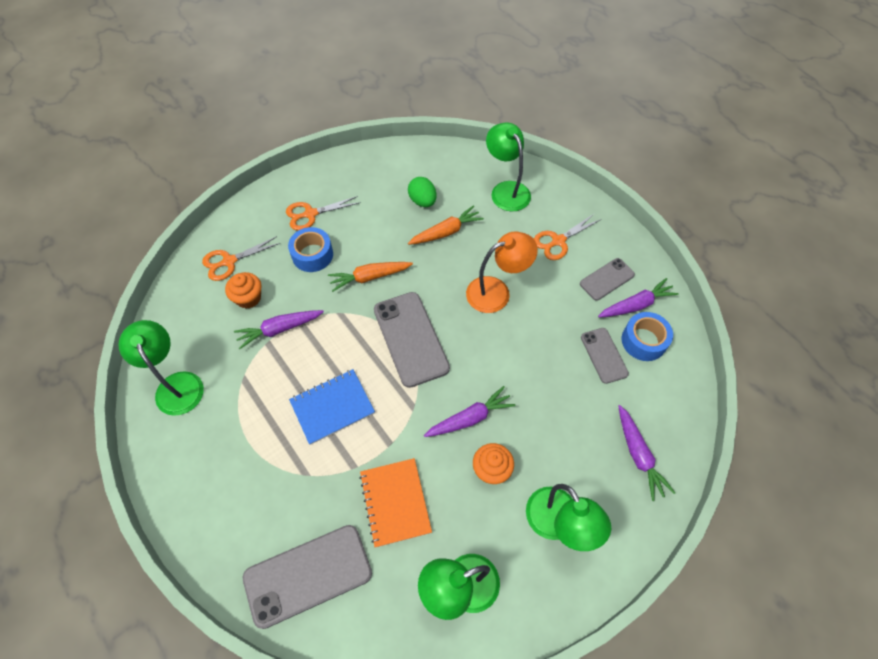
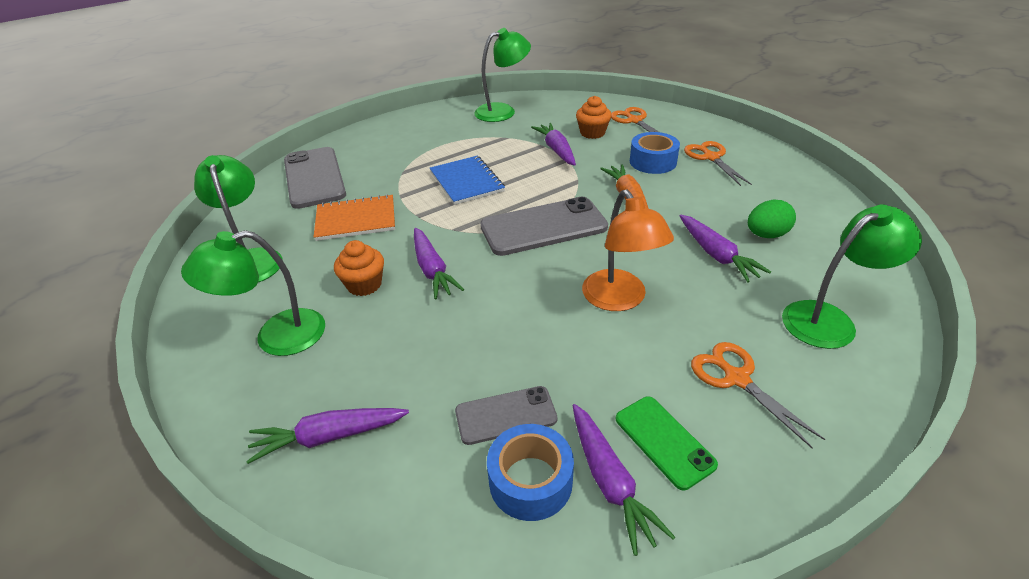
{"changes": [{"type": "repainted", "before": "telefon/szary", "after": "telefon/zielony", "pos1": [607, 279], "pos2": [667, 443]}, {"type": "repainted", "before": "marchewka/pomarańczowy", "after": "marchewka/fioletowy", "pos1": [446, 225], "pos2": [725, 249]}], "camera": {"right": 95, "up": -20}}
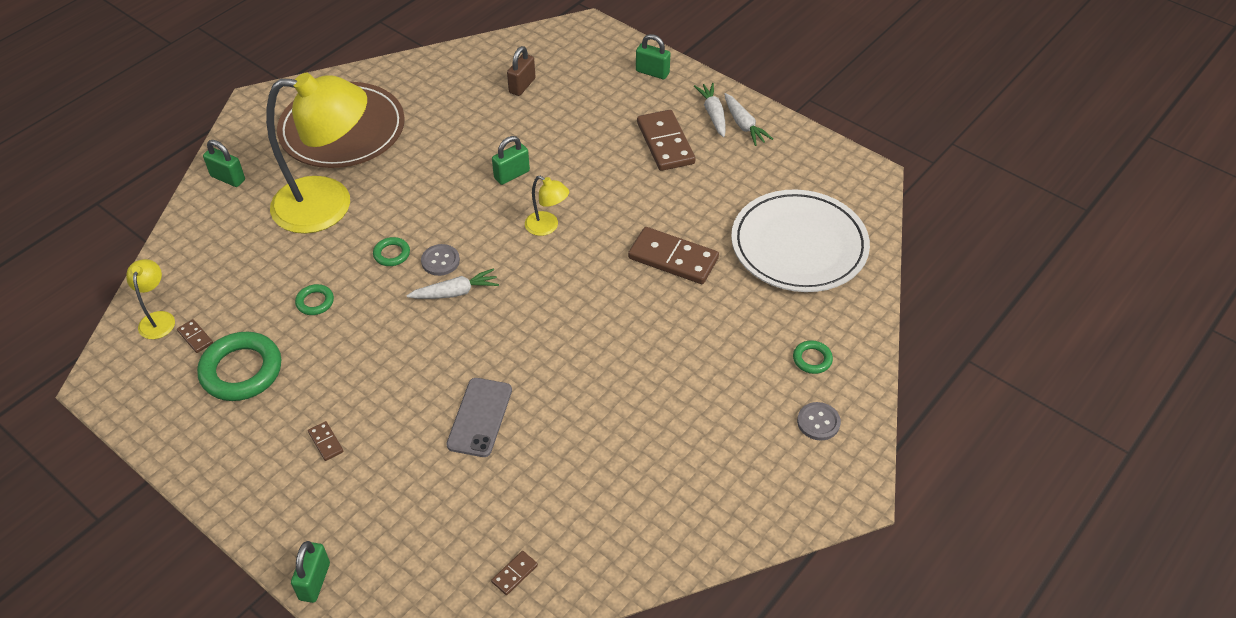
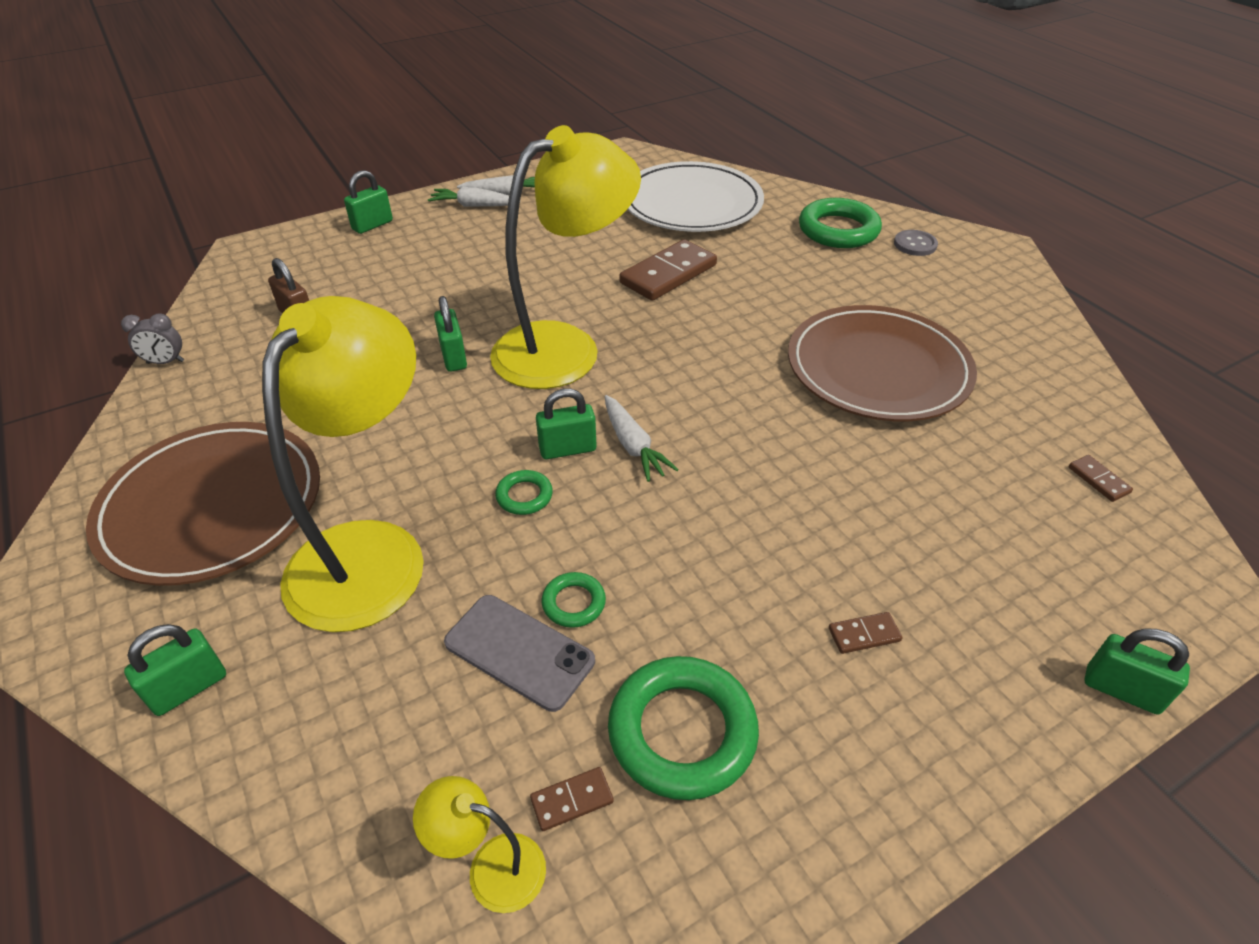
{"changes": [{"type": "new", "after": "budzik/szary", "pos2": [152, 338]}, {"type": "shifted", "before": "telefon/szary", "pos1": [479, 417], "pos2": [519, 653]}, {"type": "scaled", "before": "lampka/żółty", "pos1": [547, 206], "pos2": [565, 257], "scale": 2.4}, {"type": "swapped", "before": "guzik/szary", "after": "kłódka/zielony", "pos1": [440, 260], "pos2": [566, 424]}, {"type": "rotated", "before": "marchewka/biały", "pos1": [452, 283], "pos2": [642, 438], "turn": 150}, {"type": "new", "after": "talerz/brązowy", "pos2": [882, 363]}, {"type": "scaled", "before": "pierścień/zielony", "pos1": [813, 357], "pos2": [840, 223], "scale": 2.05}, {"type": "gone", "before": "kostka domina/brązowy", "pos1": [666, 140]}], "camera": {"right": -70, "up": -5}}
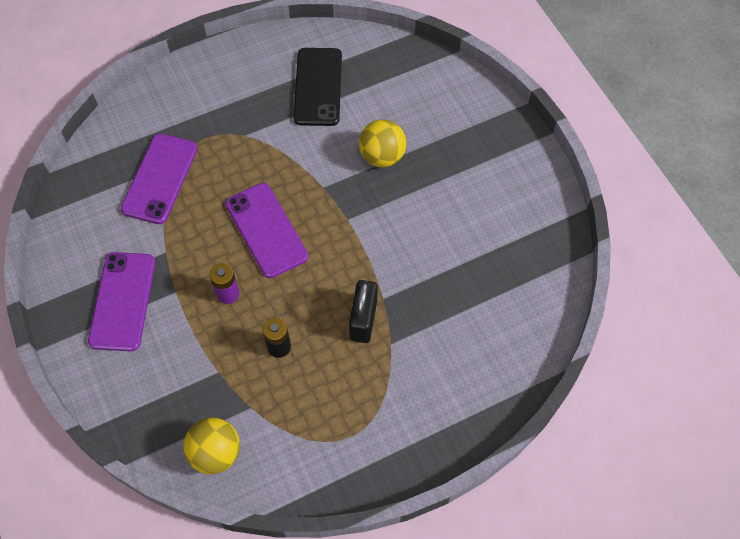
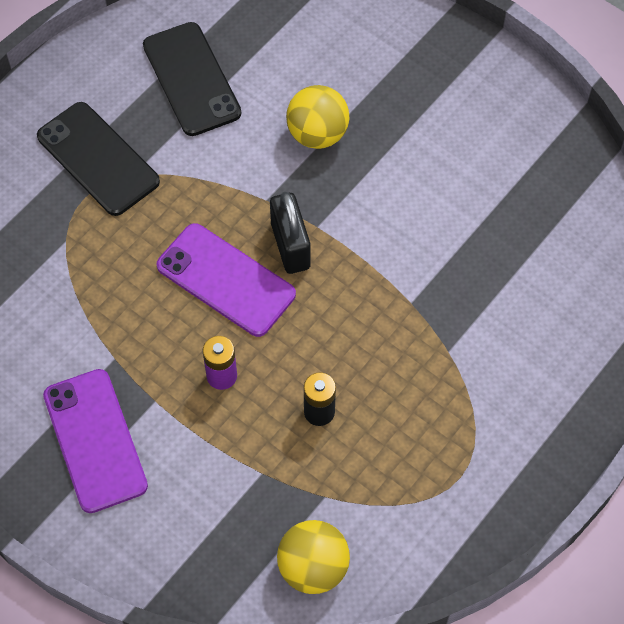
{"changes": [{"type": "new", "after": "telefon/czarny", "pos2": [98, 159]}, {"type": "shifted", "before": "kłódka/czarny", "pos1": [363, 311], "pos2": [290, 233]}, {"type": "gone", "before": "telefon/fioletowy", "pos1": [159, 179]}], "camera": {"right": -25, "up": 0}}
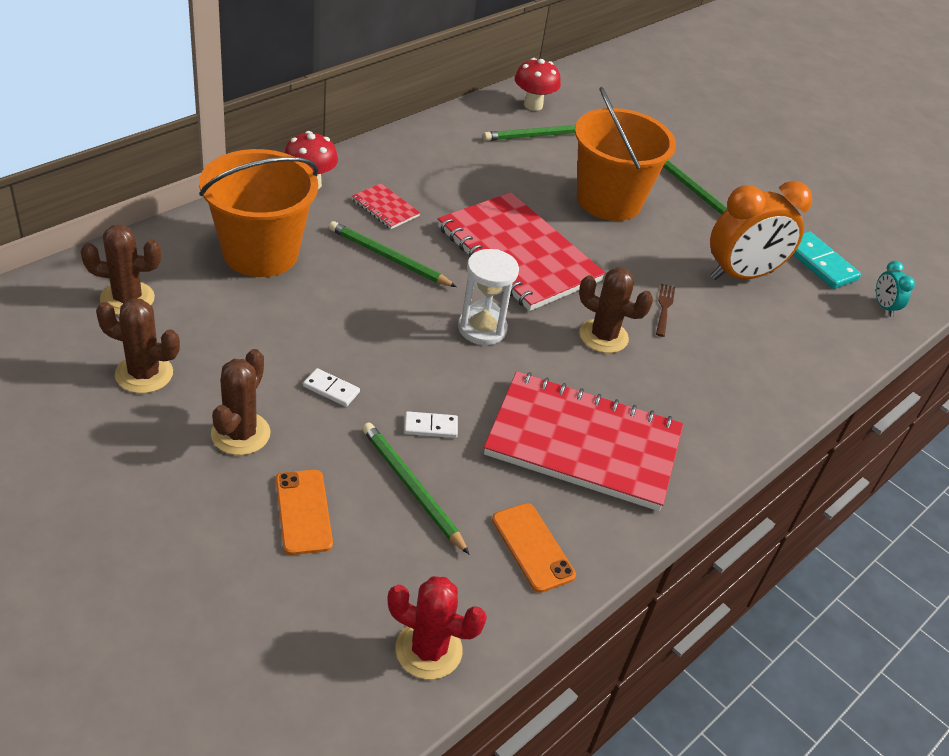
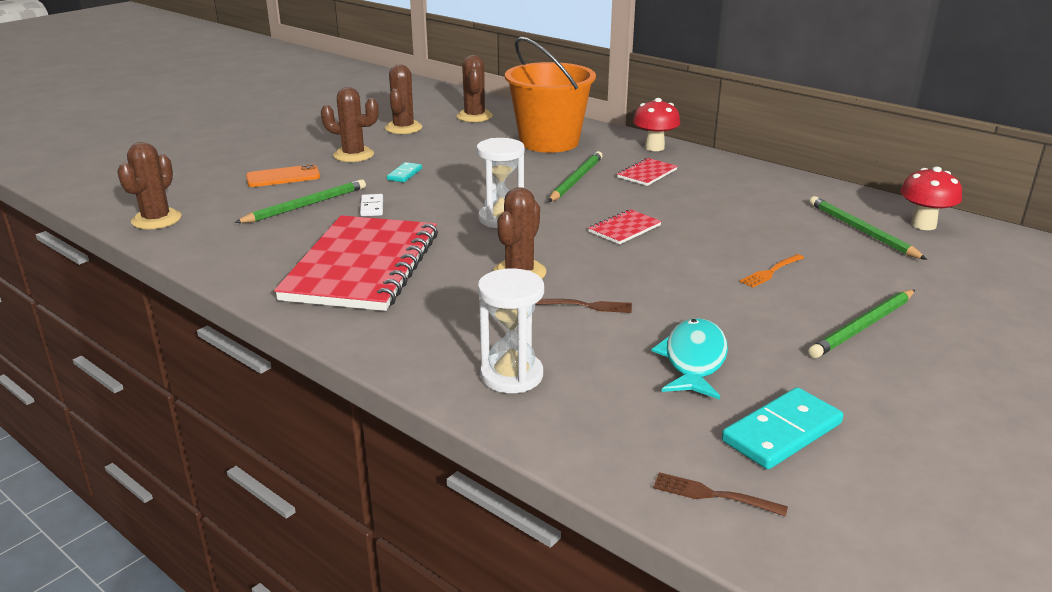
{"changes": [{"type": "repainted", "before": "kaktus/czerwony", "after": "kaktus/brązowy", "pos1": [437, 628], "pos2": [149, 185]}, {"type": "repainted", "before": "kostka domina/biały", "after": "kostka domina/turkusowy", "pos1": [331, 387], "pos2": [404, 172]}, {"type": "new", "after": "klepsydra/biały", "pos2": [511, 330]}, {"type": "scaled", "before": "zeszyt/czerwony", "pos1": [521, 251], "pos2": [625, 226], "scale": 0.41}, {"type": "swapped", "before": "budzik/pomarańczowy", "after": "ryba/turkusowy", "pos1": [761, 230], "pos2": [689, 359]}, {"type": "swapped", "before": "budzik/turkusowy", "after": "widelec/brązowy", "pos1": [895, 289], "pos2": [720, 494]}, {"type": "swapped", "before": "wiadro/pomarańczowy", "after": "widelec/pomarańczowy", "pos1": [625, 154], "pos2": [771, 271]}, {"type": "gone", "before": "telefon/pomarańczowy", "pos1": [534, 548]}], "camera": {"right": 90, "up": -15}}
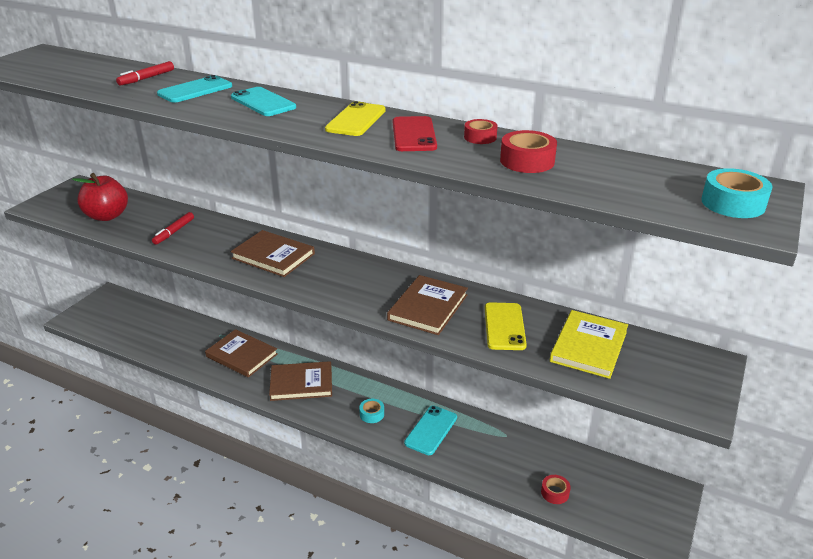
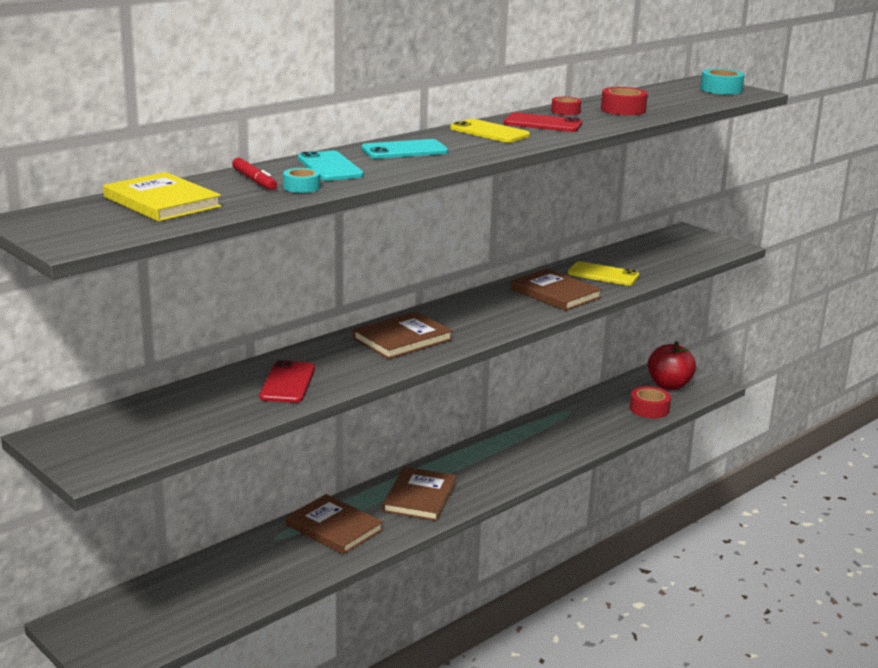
{"changes": [{"type": "shifted", "before": "książka/żółty", "pos1": [589, 344], "pos2": [162, 197]}, {"type": "swapped", "before": "flamaster/czerwony", "after": "telefon/czerwony", "pos1": [173, 228], "pos2": [287, 381]}, {"type": "shifted", "before": "taśma klejąca/turkusowy", "pos1": [371, 411], "pos2": [301, 180]}, {"type": "rotated", "before": "książka/brązowy", "pos1": [241, 353], "pos2": [334, 524], "turn": 75}, {"type": "scaled", "before": "taśma klejąca/czerwony", "pos1": [556, 489], "pos2": [650, 402], "scale": 1.56}, {"type": "shifted", "before": "jabłko/czerwony", "pos1": [100, 197], "pos2": [672, 365]}, {"type": "gone", "before": "telefon/turkusowy", "pos1": [430, 430]}], "camera": {"right": -70, "up": -10}}
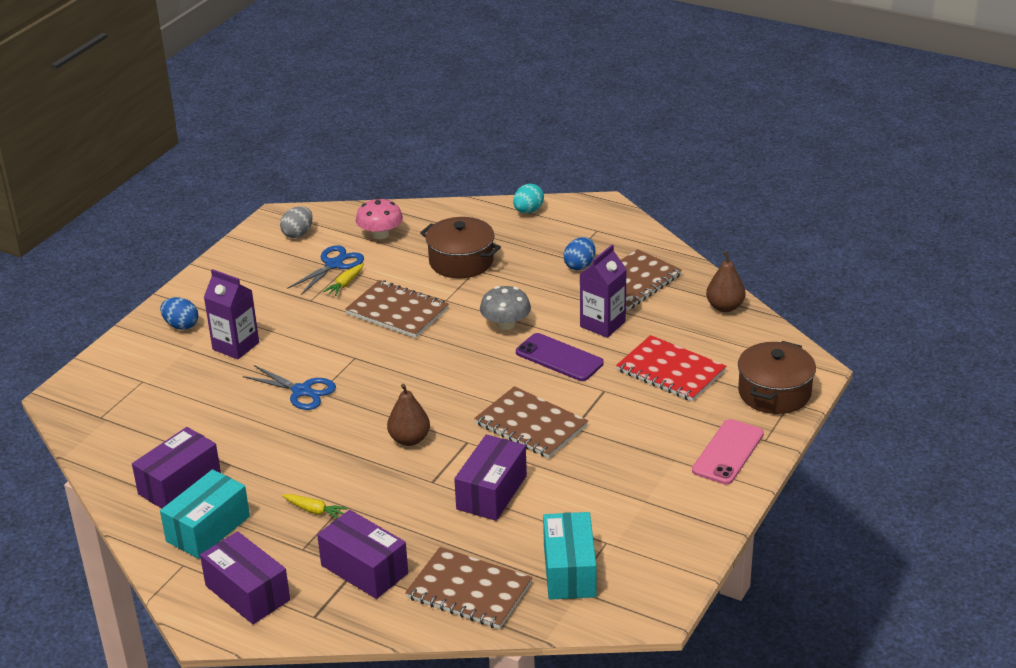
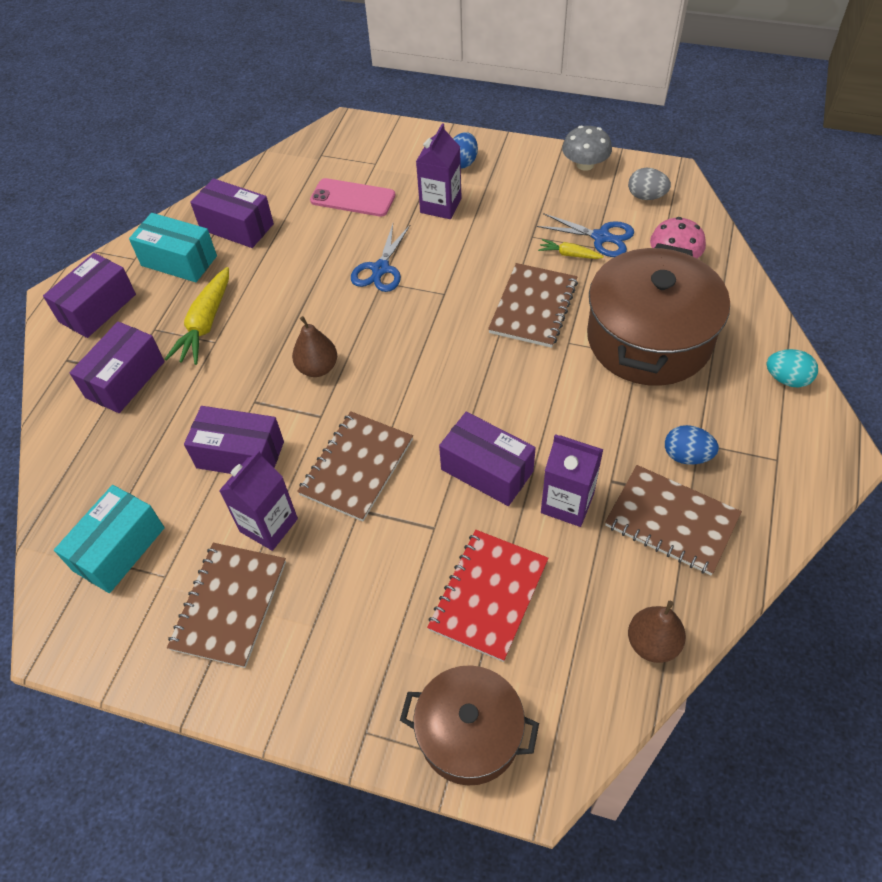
{"changes": [{"type": "rotated", "before": "pudełko/turkusowy", "pos1": [569, 556], "pos2": [109, 539], "turn": -45}, {"type": "scaled", "before": "marchewka/żółty", "pos1": [315, 506], "pos2": [197, 316], "scale": 1.9}, {"type": "shifted", "before": "zeszyt/brązowy", "pos1": [468, 588], "pos2": [226, 605]}, {"type": "new", "after": "karton mleka/fioletowy", "pos2": [258, 500]}, {"type": "shifted", "before": "telefon/różowy", "pos1": [728, 452], "pos2": [352, 197]}, {"type": "swapped", "before": "telefon/fioletowy", "after": "pudełko/fioletowy", "pos1": [560, 357], "pos2": [487, 459]}, {"type": "shifted", "before": "grzyb/szary", "pos1": [505, 308], "pos2": [587, 148]}, {"type": "scaled", "before": "garnek/brązowy", "pos1": [460, 247], "pos2": [658, 314], "scale": 1.62}], "camera": {"right": 80, "up": 20}}
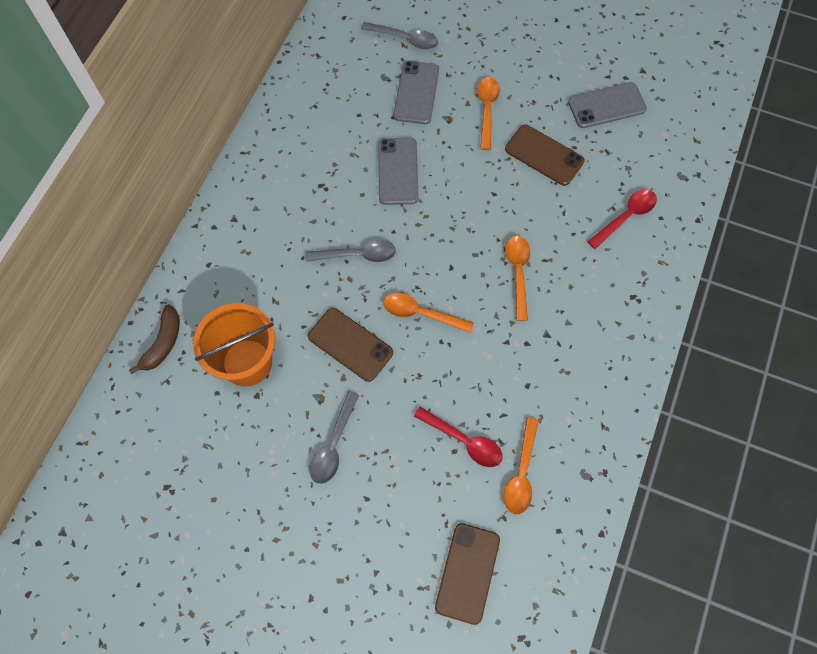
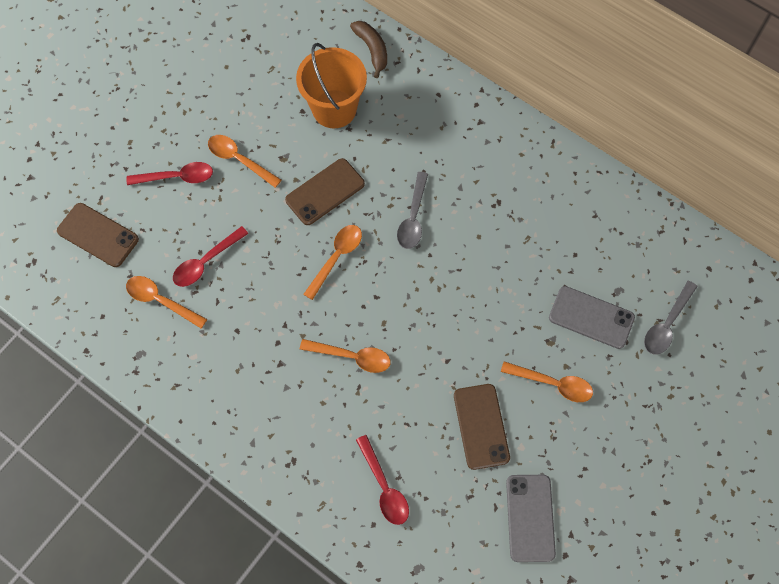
{"changes": [{"type": "new", "after": "łyżka/czerwony", "pos2": [169, 173]}, {"type": "repainted", "before": "łyżka/szary", "after": "łyżka/pomarańczowy", "pos1": [334, 437], "pos2": [244, 161]}, {"type": "rotated", "before": "banan/brązowy", "pos1": [154, 339], "pos2": [368, 49], "turn": -150}, {"type": "rotated", "before": "telefon/brązowy", "pos1": [544, 155], "pos2": [482, 427], "turn": -60}, {"type": "gone", "before": "telefon/szary", "pos1": [398, 171]}], "camera": {"right": 105, "up": 0}}
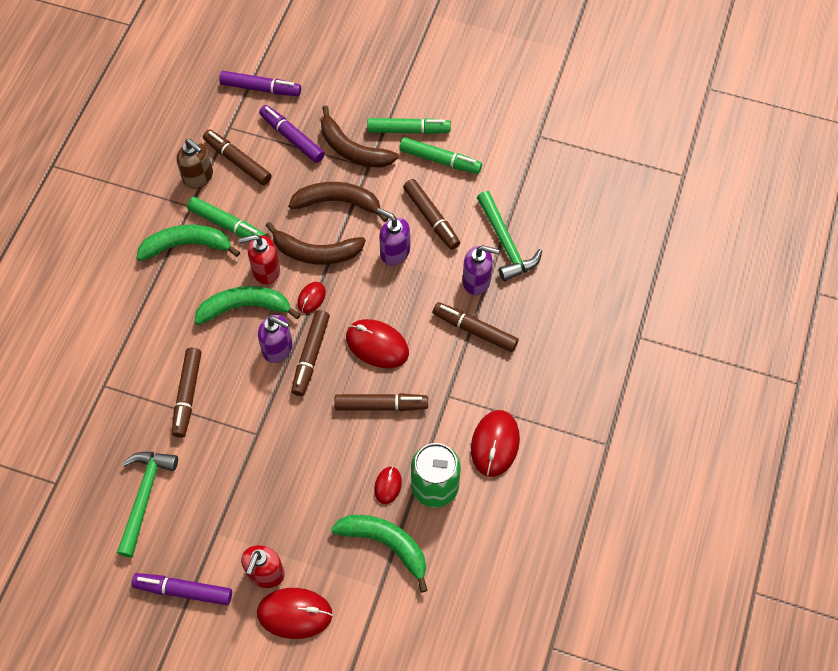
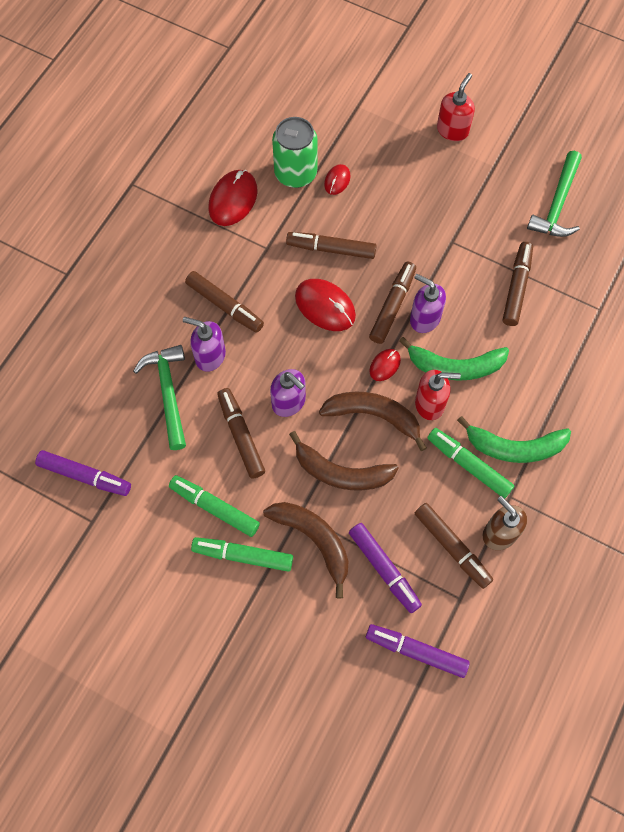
{"changes": [{"type": "shifted", "before": "flamaster/fioletowy", "pos1": [181, 589], "pos2": [83, 473]}, {"type": "gone", "before": "myszka/czerwony", "pos1": [295, 613]}, {"type": "gone", "before": "banan/zielony", "pos1": [379, 554]}], "camera": {"right": -170, "up": 5}}
